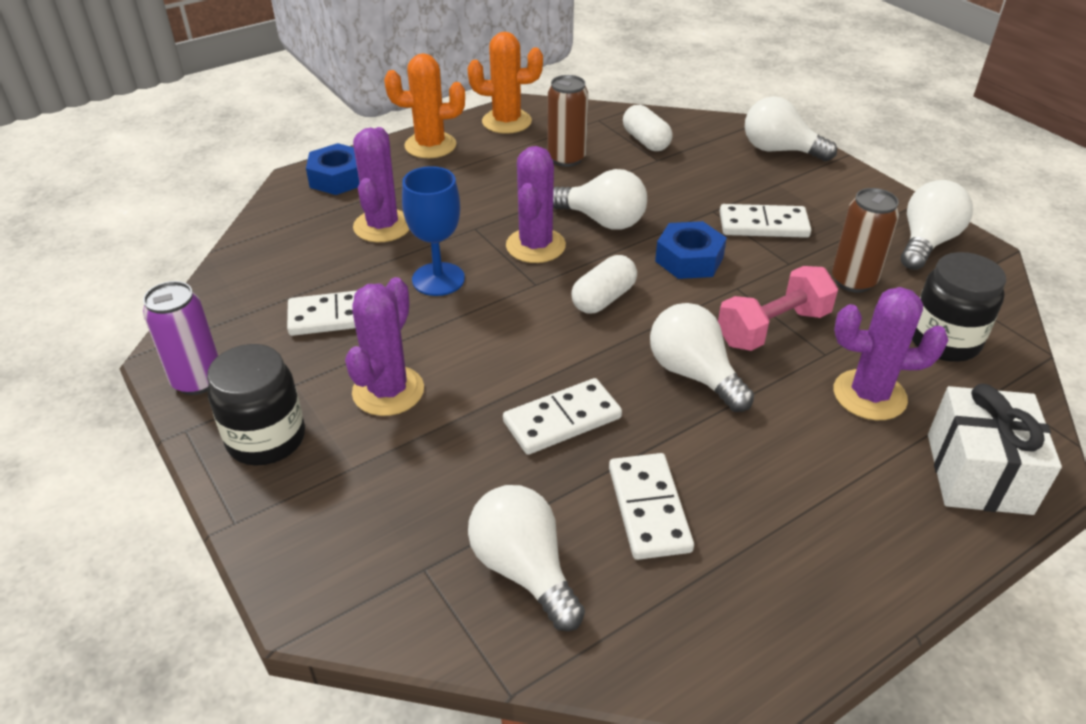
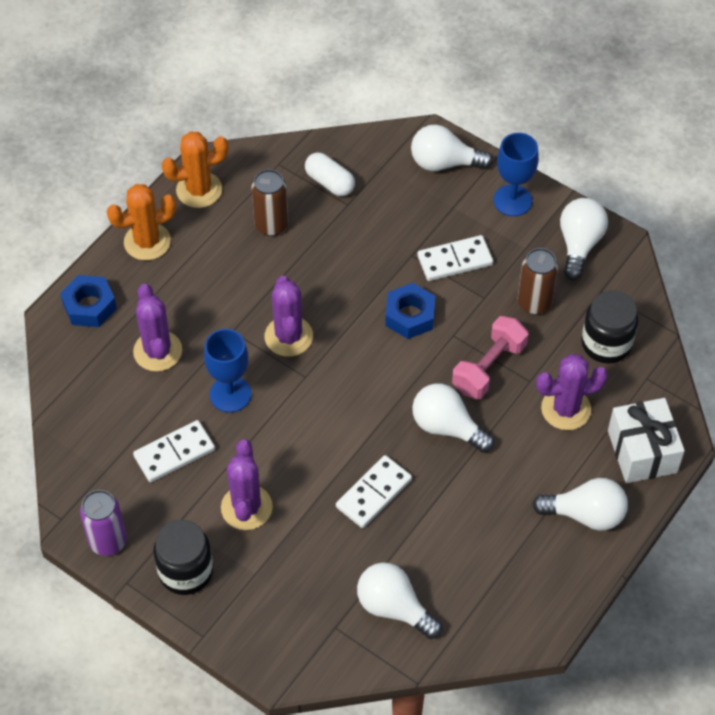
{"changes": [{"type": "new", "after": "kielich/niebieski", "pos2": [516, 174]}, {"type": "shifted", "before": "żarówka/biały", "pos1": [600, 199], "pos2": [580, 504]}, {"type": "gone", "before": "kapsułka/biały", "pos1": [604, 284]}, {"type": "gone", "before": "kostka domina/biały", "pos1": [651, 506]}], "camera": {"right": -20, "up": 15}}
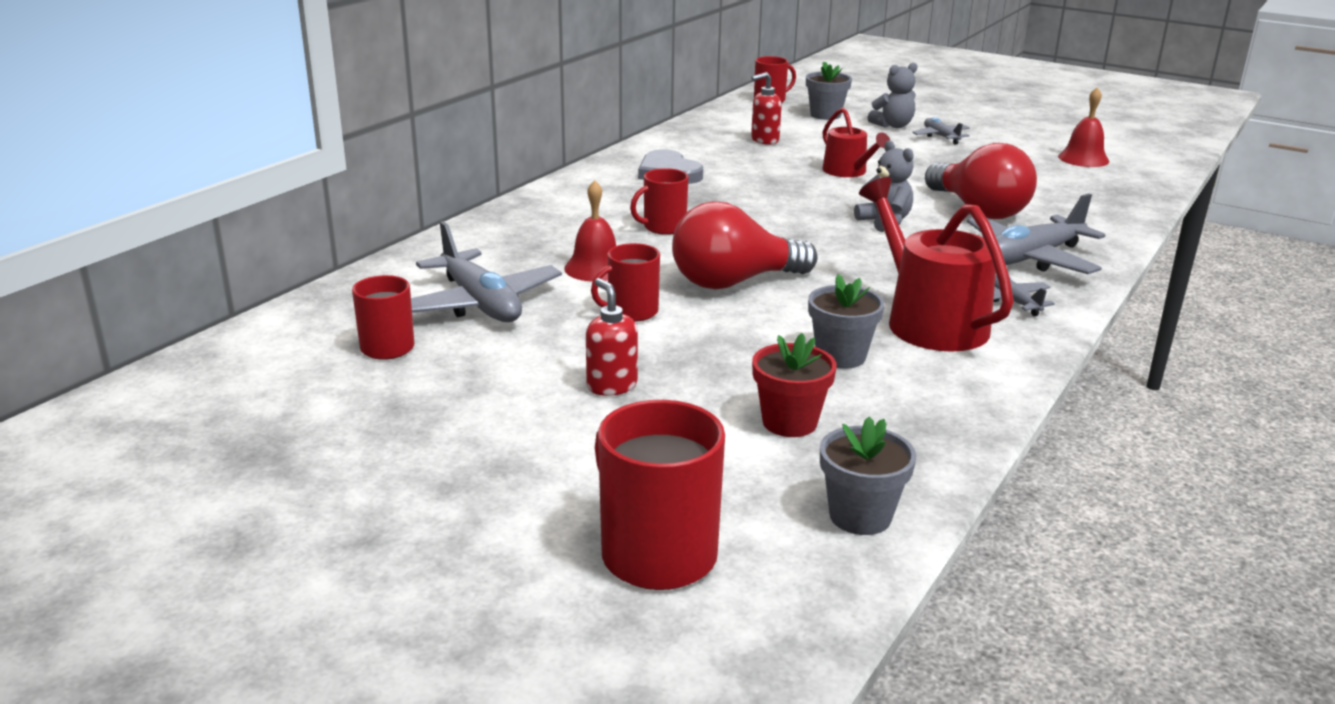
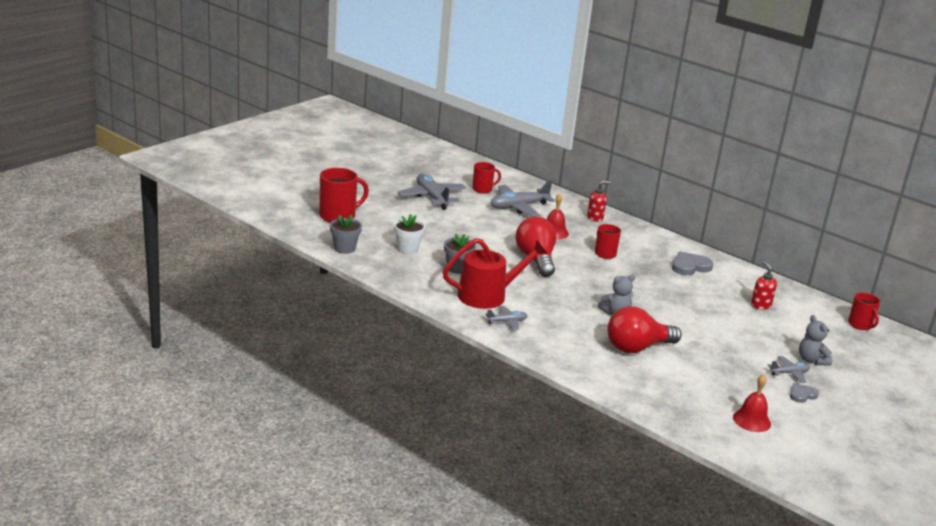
{"changes": [{"type": "repainted", "before": "doniczka/czerwony", "after": "doniczka/biały", "pos1": [794, 385], "pos2": [409, 234]}, {"type": "shifted", "before": "samolot/szary", "pos1": [1036, 233], "pos2": [431, 192]}, {"type": "shifted", "before": "dozownik mydła/czerwony", "pos1": [612, 337], "pos2": [599, 201]}, {"type": "new", "after": "serce/szary", "pos2": [804, 393]}, {"type": "gone", "before": "kubek/czerwony", "pos1": [625, 282]}, {"type": "gone", "before": "doniczka/szary", "pos1": [829, 90]}, {"type": "gone", "before": "konewka/czerwony", "pos1": [856, 142]}], "camera": {"right": 95, "up": 0}}
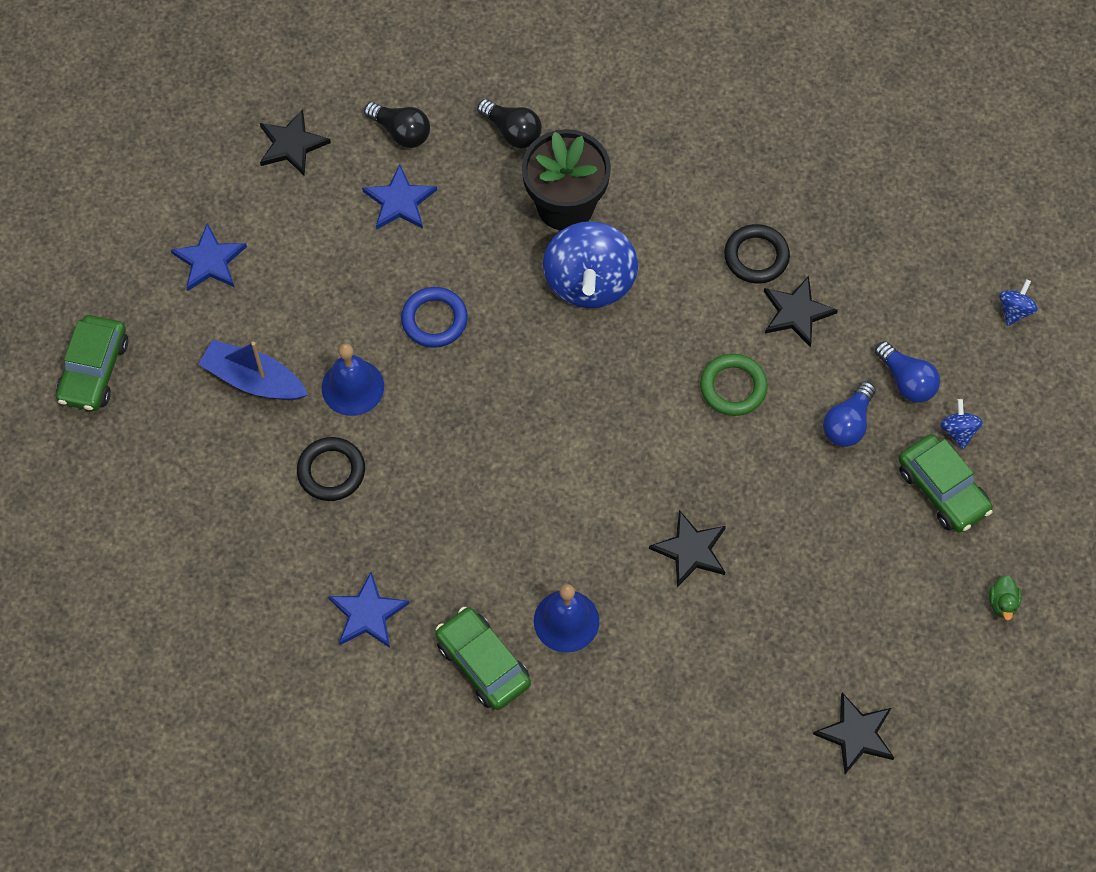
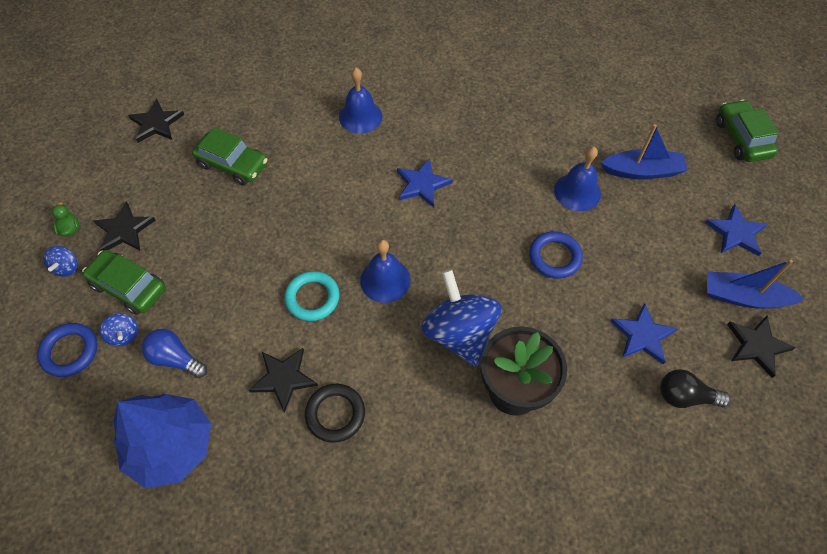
{"changes": [{"type": "new", "after": "pierścień/niebieski", "pos2": [67, 350]}, {"type": "shifted", "before": "bączek/niebieski", "pos1": [1018, 302], "pos2": [60, 261]}, {"type": "shifted", "before": "gwiazda/czarny", "pos1": [687, 548], "pos2": [125, 226]}, {"type": "new", "after": "drzewko/niebieski", "pos2": [162, 441]}, {"type": "shifted", "before": "samochód/zielony", "pos1": [483, 658], "pos2": [230, 156]}, {"type": "repainted", "before": "pierścień/zielony", "after": "pierścień/turkusowy", "pos1": [734, 385], "pos2": [312, 296]}, {"type": "new", "after": "dzwonek/niebieski", "pos2": [385, 271]}, {"type": "shifted", "before": "gwiazda/niebieski", "pos1": [368, 610], "pos2": [425, 183]}, {"type": "new", "after": "łódka/niebieski", "pos2": [756, 284]}, {"type": "gone", "before": "pierścień/czarny", "pos1": [331, 469]}, {"type": "gone", "before": "żarówka/czarny", "pos1": [509, 123]}, {"type": "gone", "before": "żarówka/niebieski", "pos1": [849, 414]}], "camera": {"right": 155, "up": -5}}
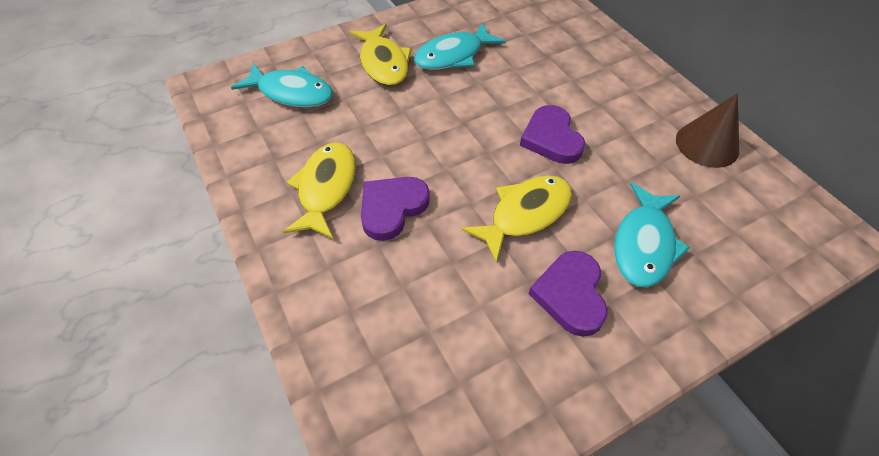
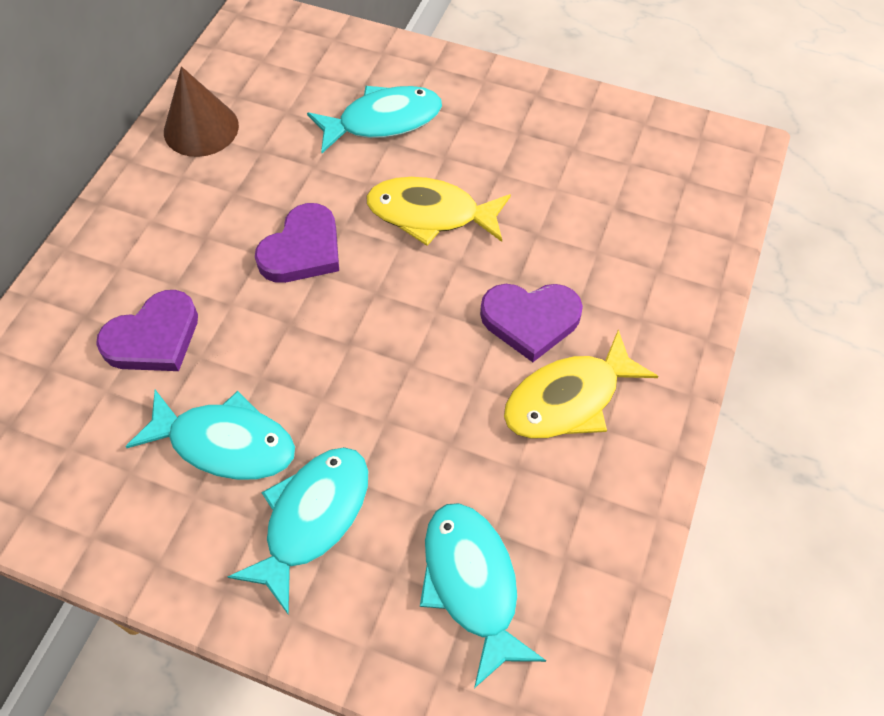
{"changes": [{"type": "shifted", "before": "serce/fioletowy", "pos1": [568, 294], "pos2": [147, 330]}, {"type": "repainted", "before": "ryba/żółty", "after": "ryba/turkusowy", "pos1": [381, 55], "pos2": [298, 531]}], "camera": {"right": -130, "up": 5}}
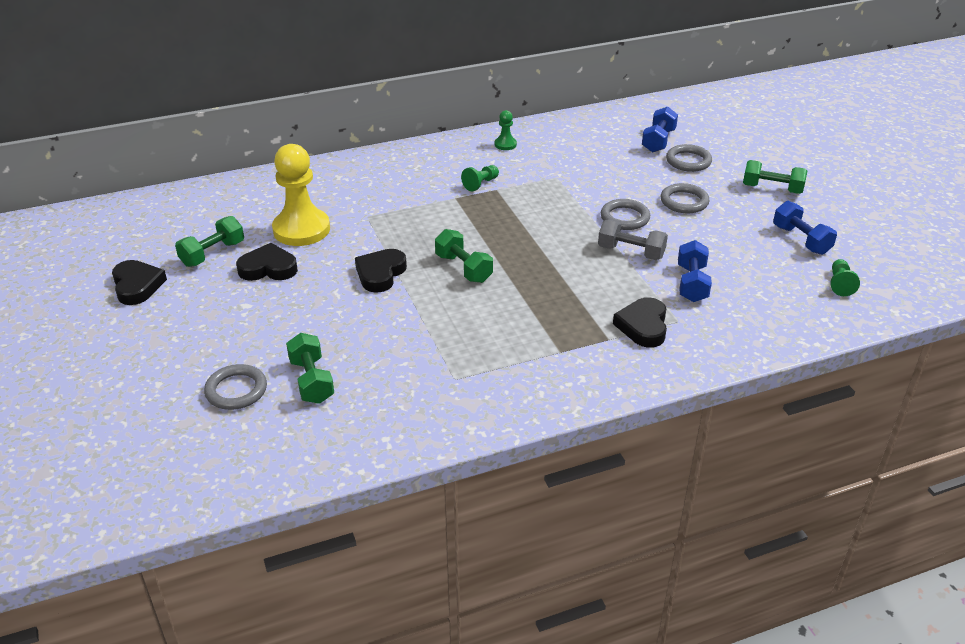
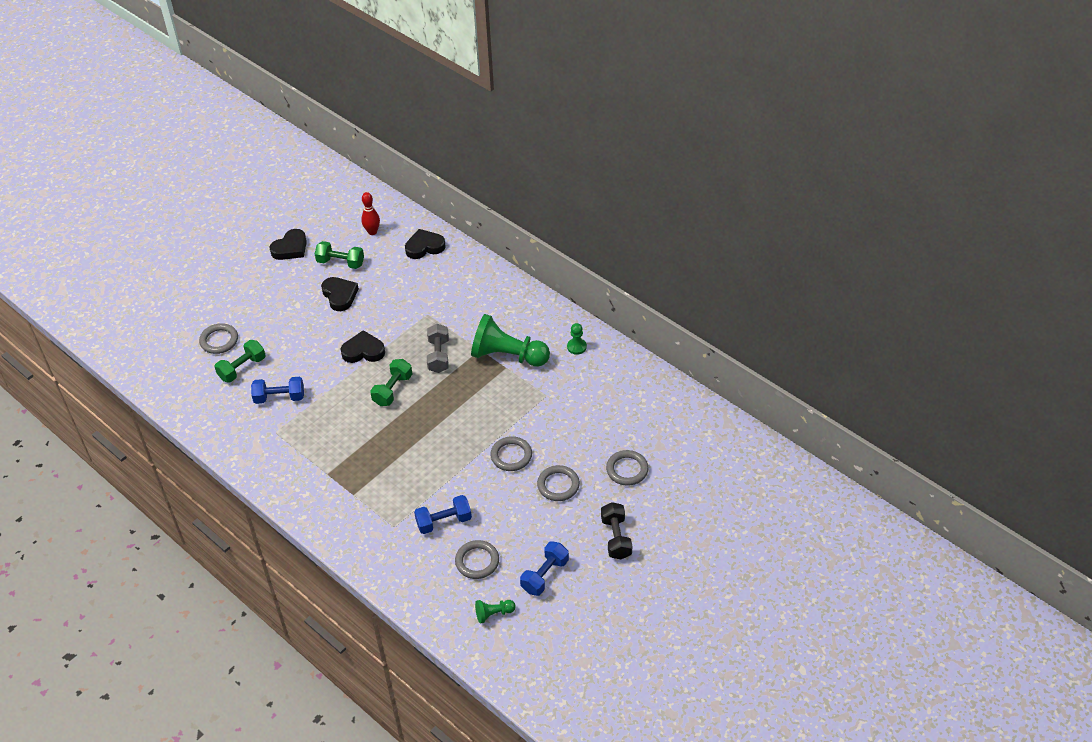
{"changes": [{"type": "shifted", "before": "hantel/niebieski", "pos1": [660, 130], "pos2": [277, 390]}, {"type": "new", "after": "kręgiel/czerwony", "pos2": [370, 213]}, {"type": "shifted", "before": "serce/czarny", "pos1": [640, 322], "pos2": [425, 244]}, {"type": "shifted", "before": "hantel/szary", "pos1": [633, 239], "pos2": [438, 348]}, {"type": "new", "after": "pierścień/szary", "pos2": [477, 559]}, {"type": "scaled", "before": "pionek/zielony", "pos1": [480, 178], "pos2": [510, 340], "scale": 2.25}, {"type": "repainted", "before": "hantel/zielony", "after": "hantel/czarny", "pos1": [775, 177], "pos2": [616, 530]}, {"type": "gone", "before": "pionek/żółty", "pos1": [301, 195]}], "camera": {"right": 65, "up": 10}}
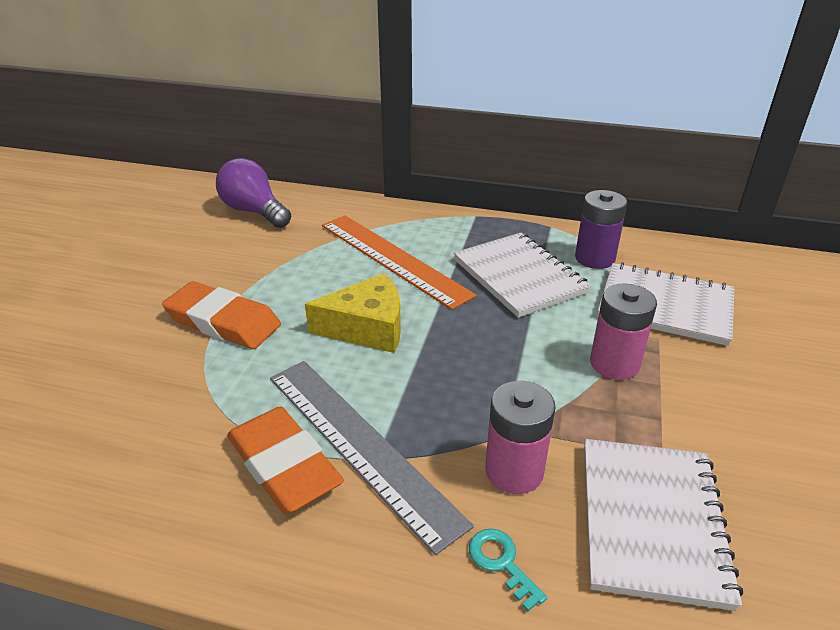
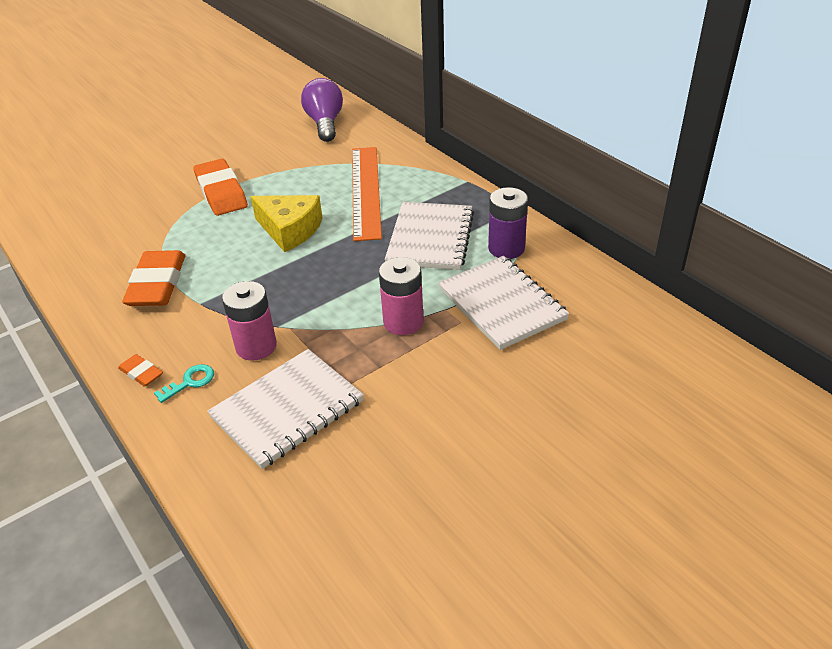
{"changes": [{"type": "new", "after": "gumka do mazania/pomarańczowy", "pos2": [140, 370]}, {"type": "rotated", "before": "klucz/turkusowy", "pos1": [508, 570], "pos2": [184, 383], "turn": 45}, {"type": "gone", "before": "linijka/szary", "pos1": [372, 458]}], "camera": {"right": 40, "up": 5}}
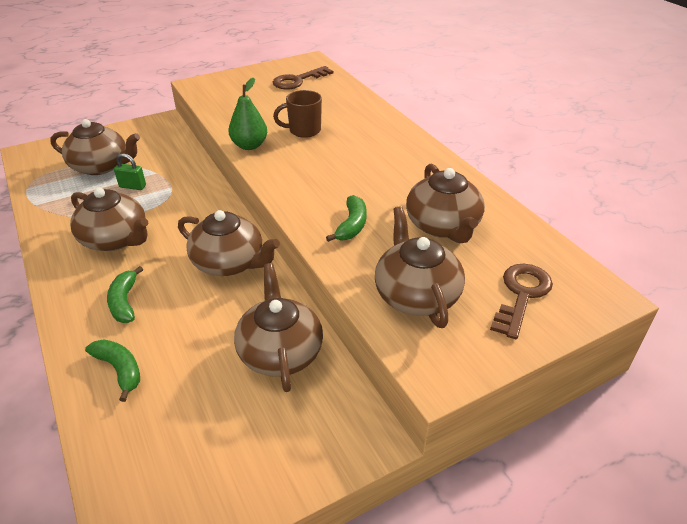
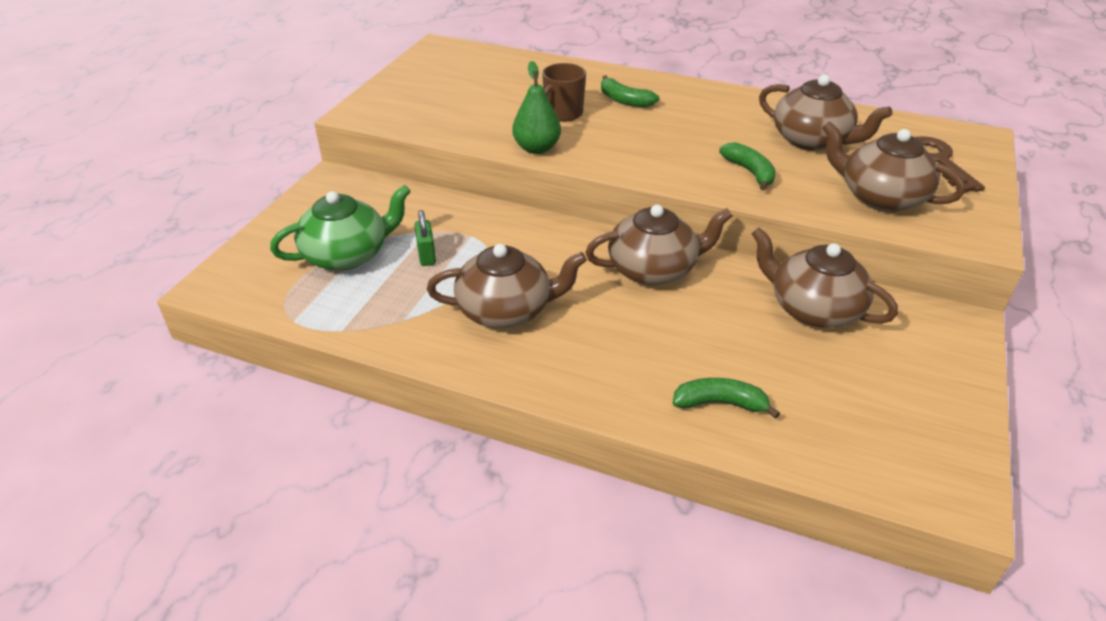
{"changes": [{"type": "repainted", "before": "imbryk/brązowy", "after": "imbryk/zielony", "pos1": [95, 147], "pos2": [340, 228]}, {"type": "rotated", "before": "kłódka/zielony", "pos1": [130, 171], "pos2": [425, 238], "turn": -75}, {"type": "shifted", "before": "banan/zielony", "pos1": [125, 294], "pos2": [630, 91]}, {"type": "gone", "before": "klucz/brązowy", "pos1": [303, 78]}], "camera": {"right": -40, "up": 0}}
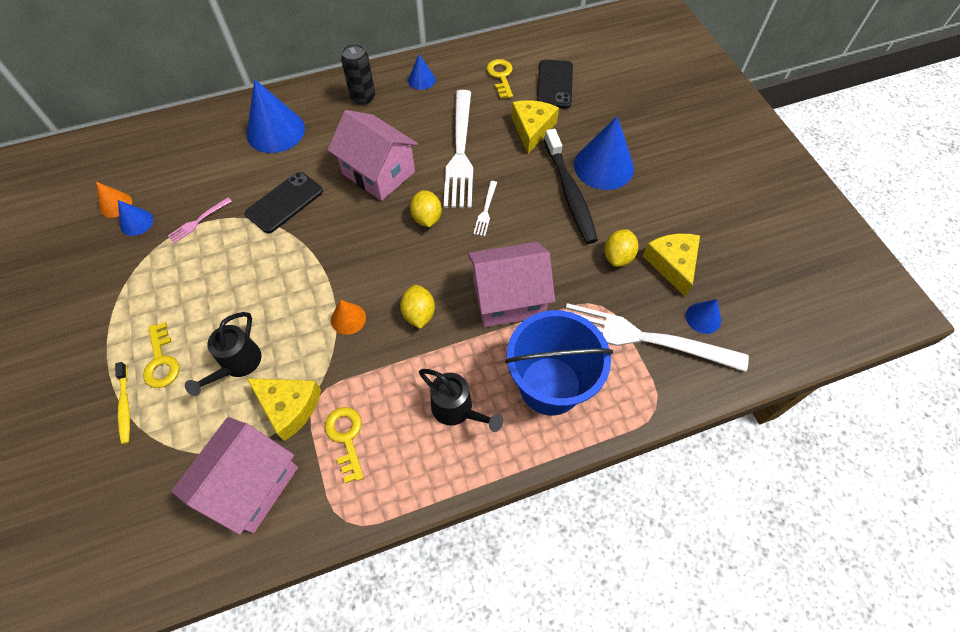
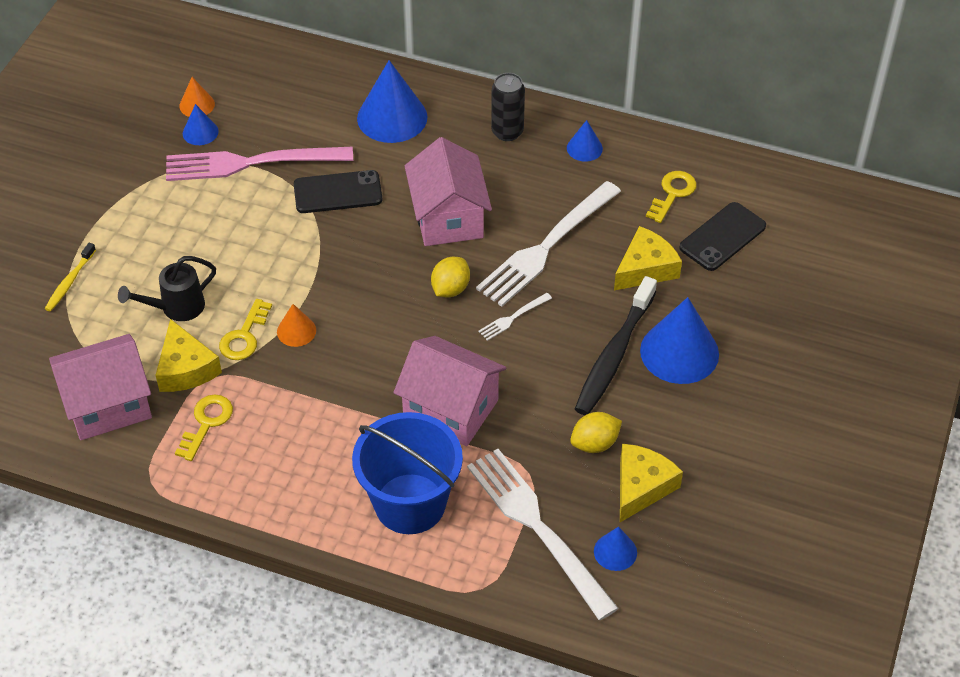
{"changes": [{"type": "scaled", "before": "widelec/różowy", "pos1": [200, 220], "pos2": [259, 164], "scale": 2.37}, {"type": "shifted", "before": "klucz/żółty", "pos1": [161, 355], "pos2": [245, 329]}, {"type": "gone", "before": "cytryna/żółty", "pos1": [417, 307]}, {"type": "gone", "before": "konewka/czarny", "pos1": [461, 400]}], "camera": {"right": 40, "up": -10}}
